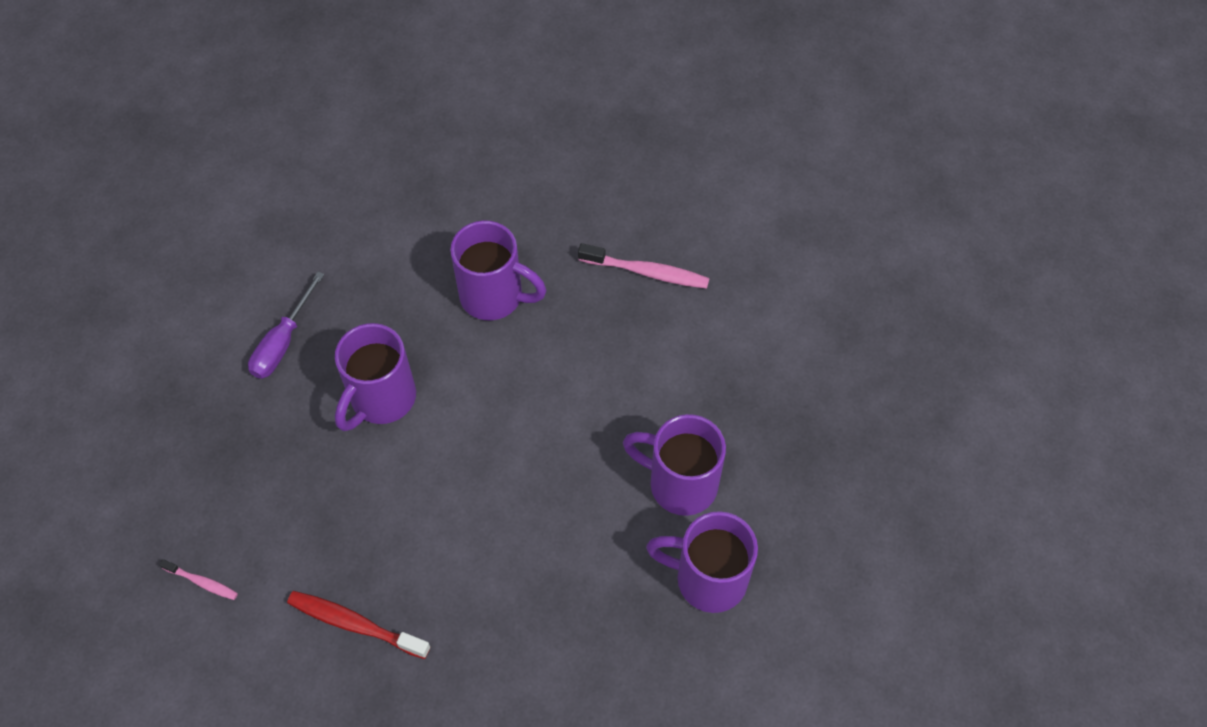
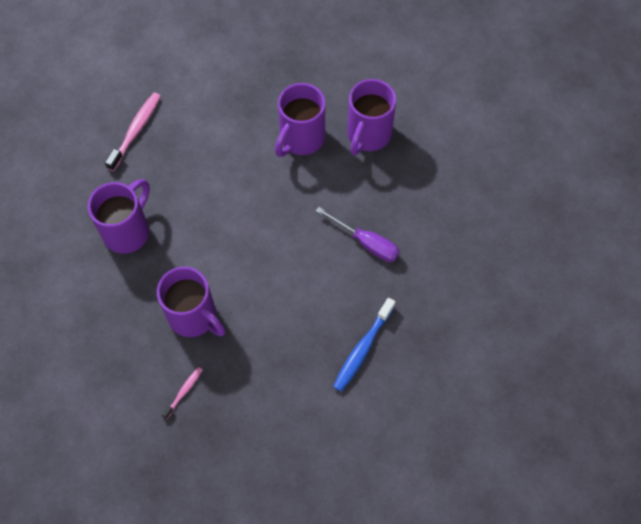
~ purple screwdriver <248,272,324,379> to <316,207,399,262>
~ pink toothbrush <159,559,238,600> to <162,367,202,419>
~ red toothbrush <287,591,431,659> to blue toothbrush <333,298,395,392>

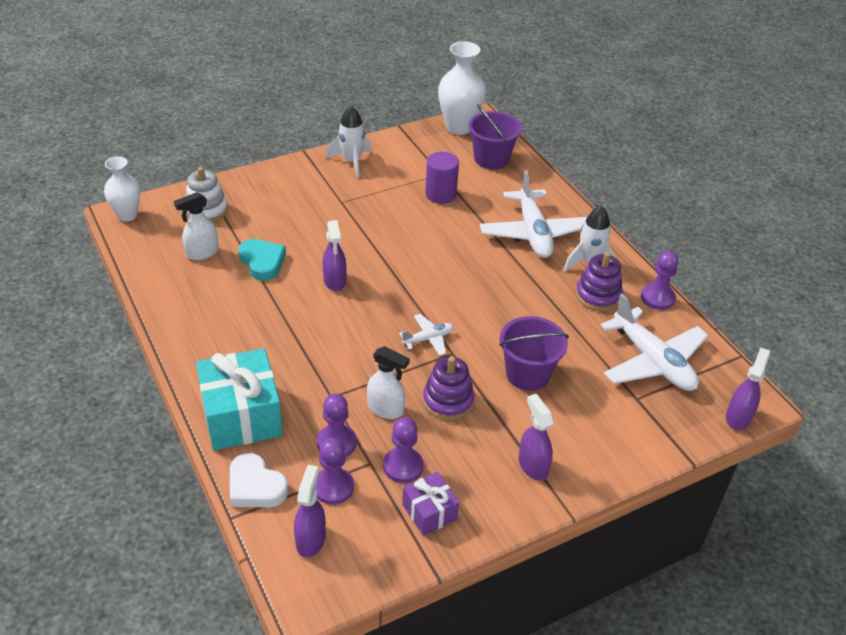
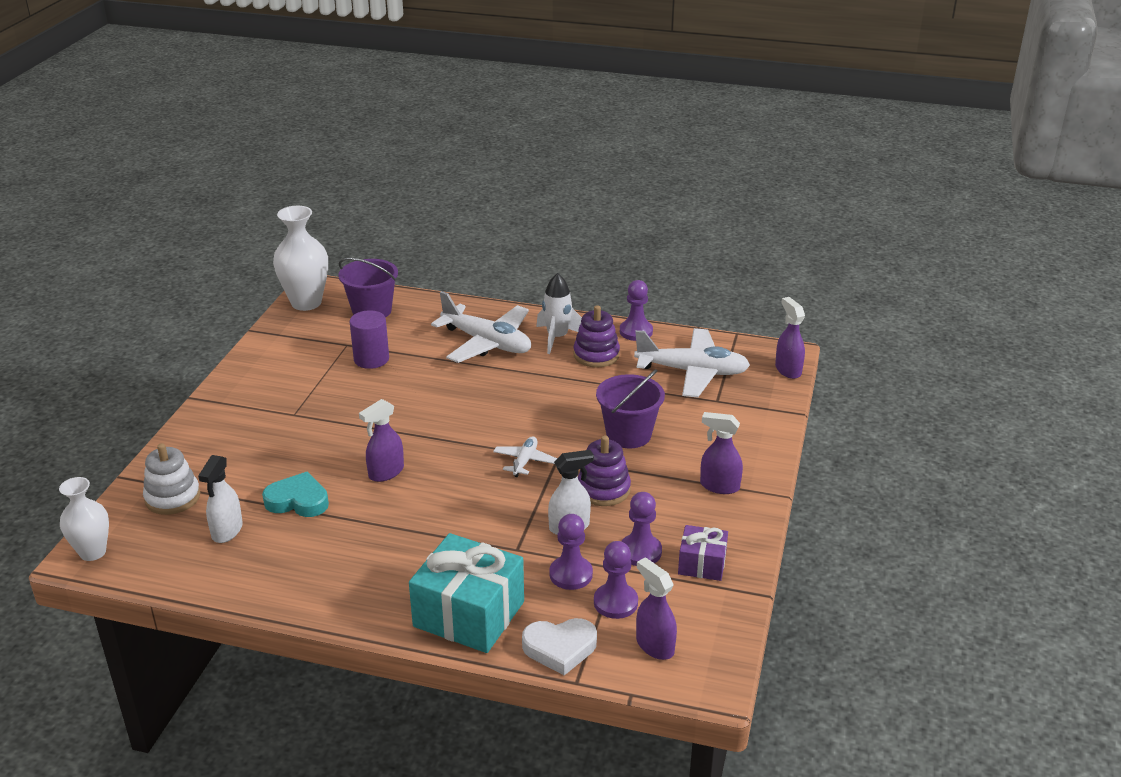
- white rocket <326,106,372,178>
~ purple spray bottle <322,220,346,291> = <359,399,404,482> 105 degrees clockwise

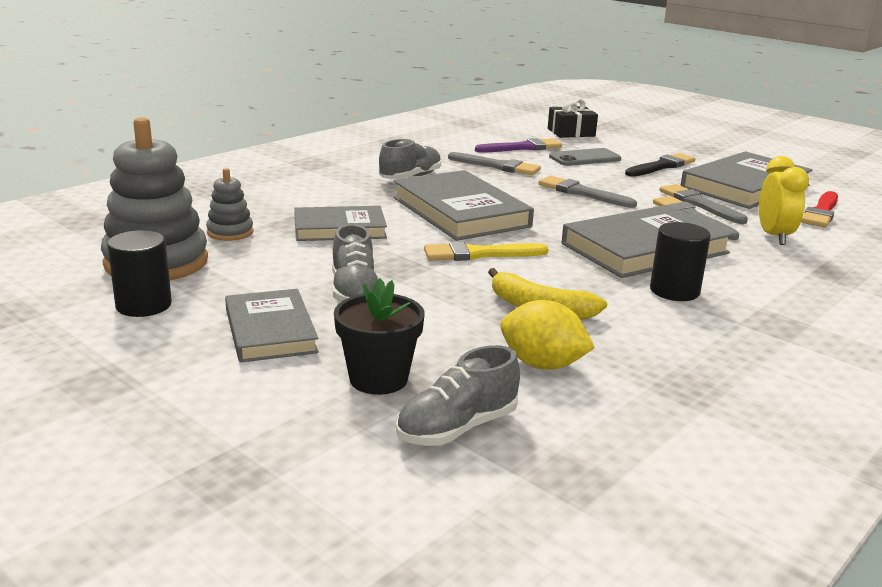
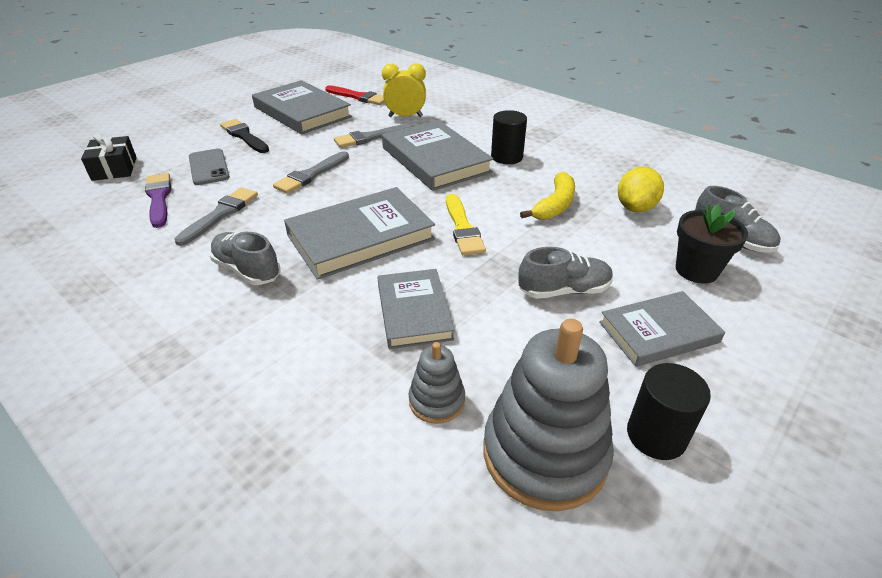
- grey brush <659,184,748,224>

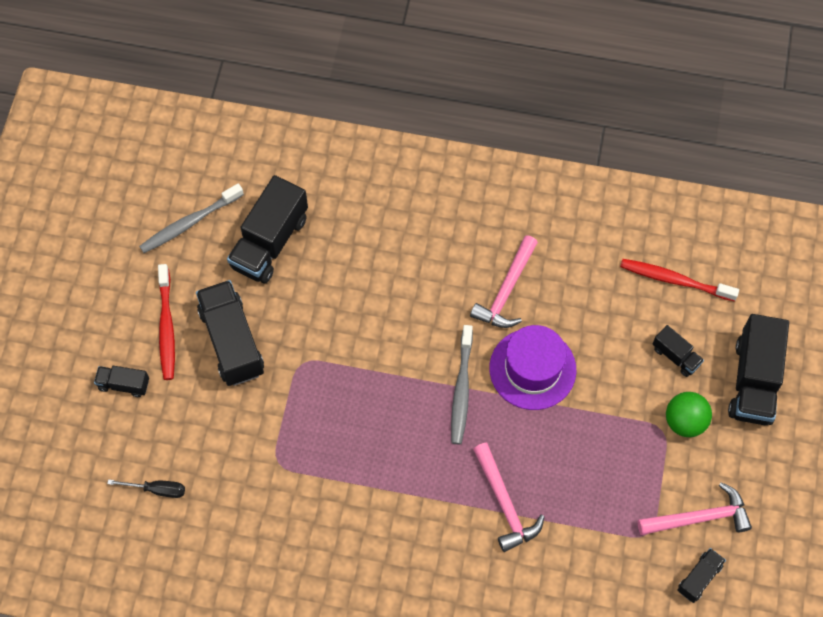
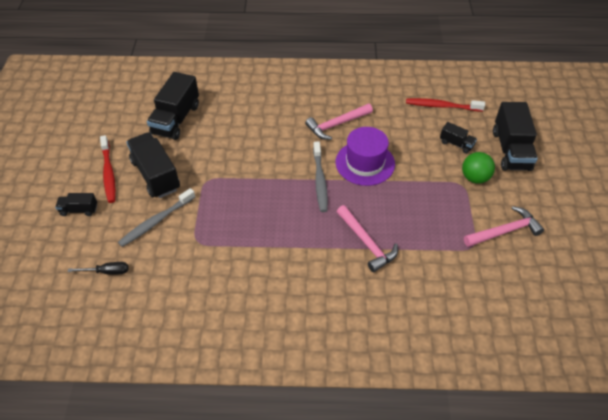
~ grey toothbrush <139,183,244,253> to <118,188,195,247>
~ pink hammer <470,235,538,328> = <305,104,373,140> 45 degrees clockwise
- black truck <677,548,726,603>

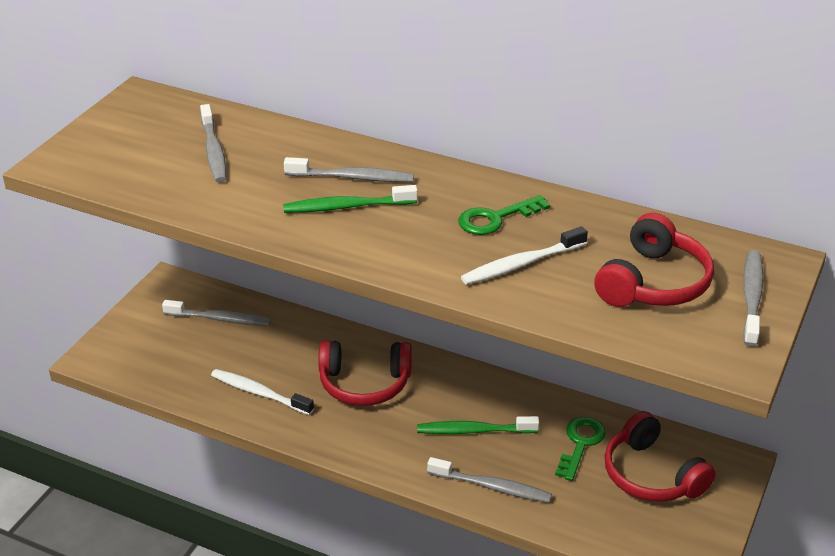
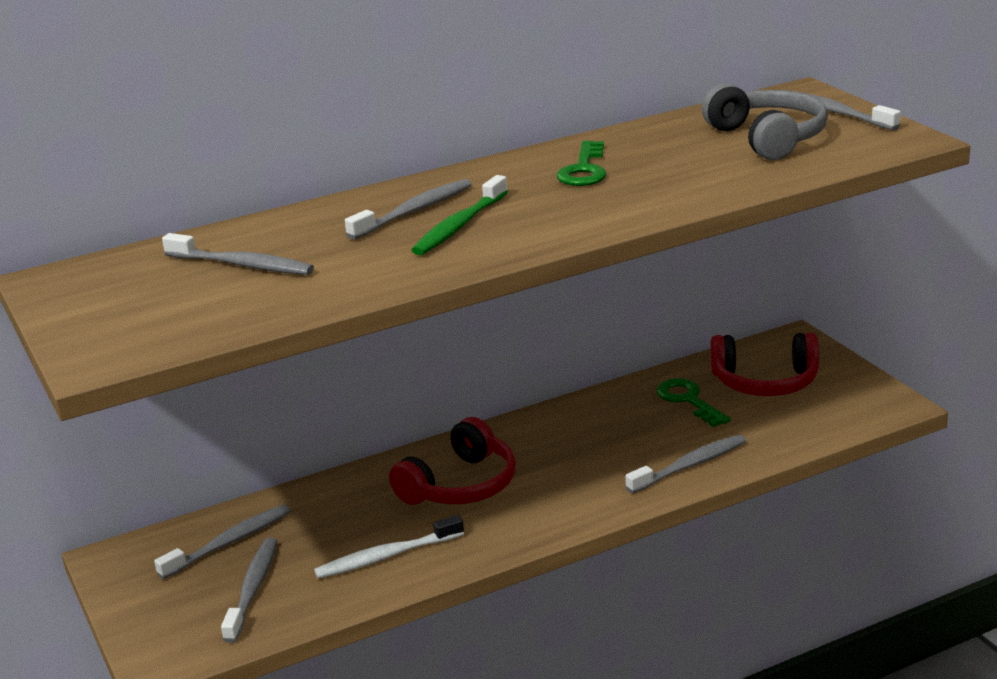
~ red headphones <594,213,714,307> to grey headphones <702,83,828,160>
- white toothbrush <461,226,588,285>
- green toothbrush <417,416,539,434>
+ grey toothbrush <221,538,277,643>

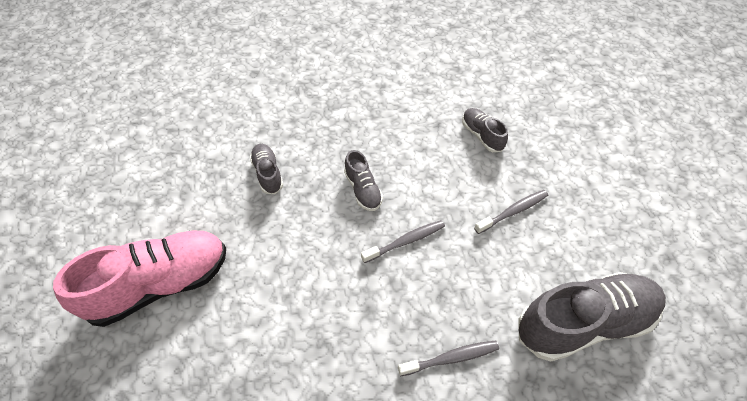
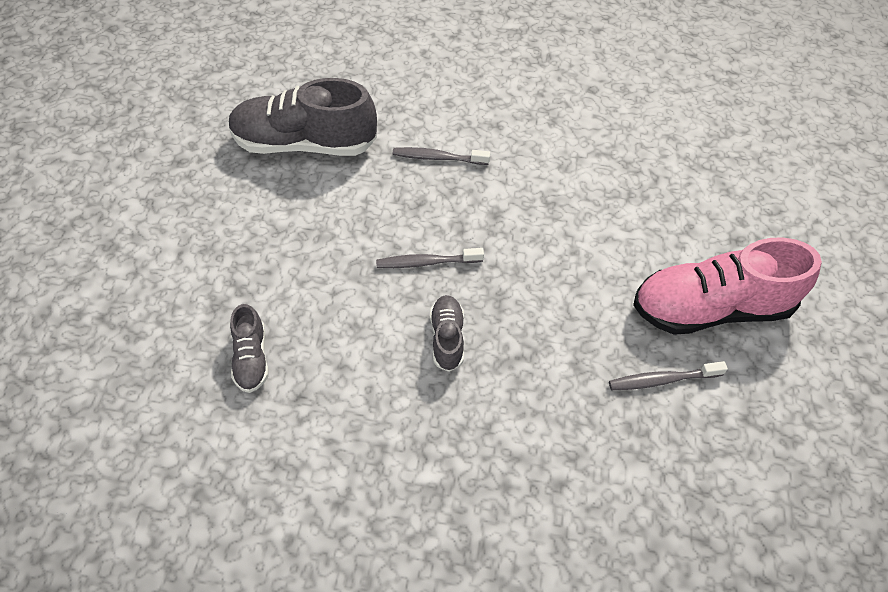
- grey shoe <250,144,284,194>
~ grey toothbrush <474,190,548,234> to <609,361,728,390>

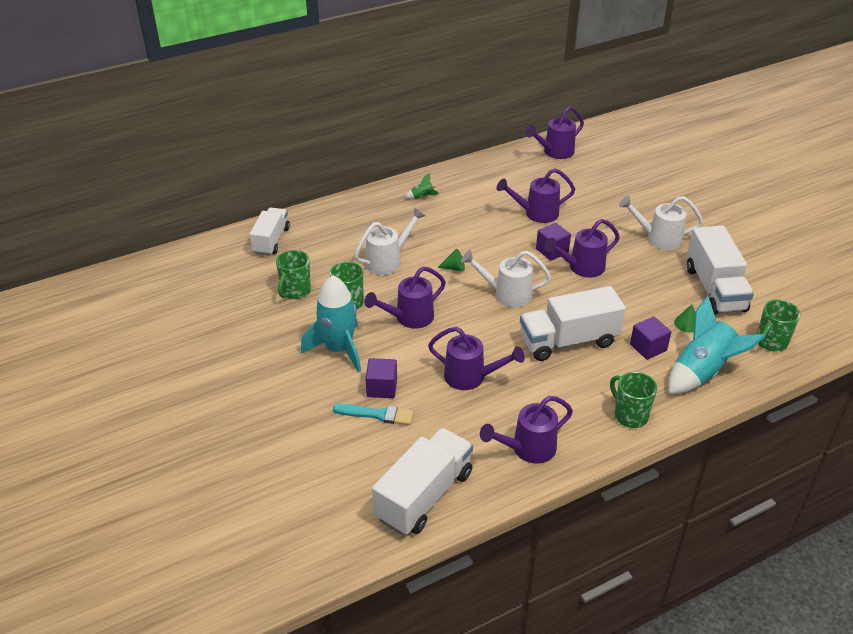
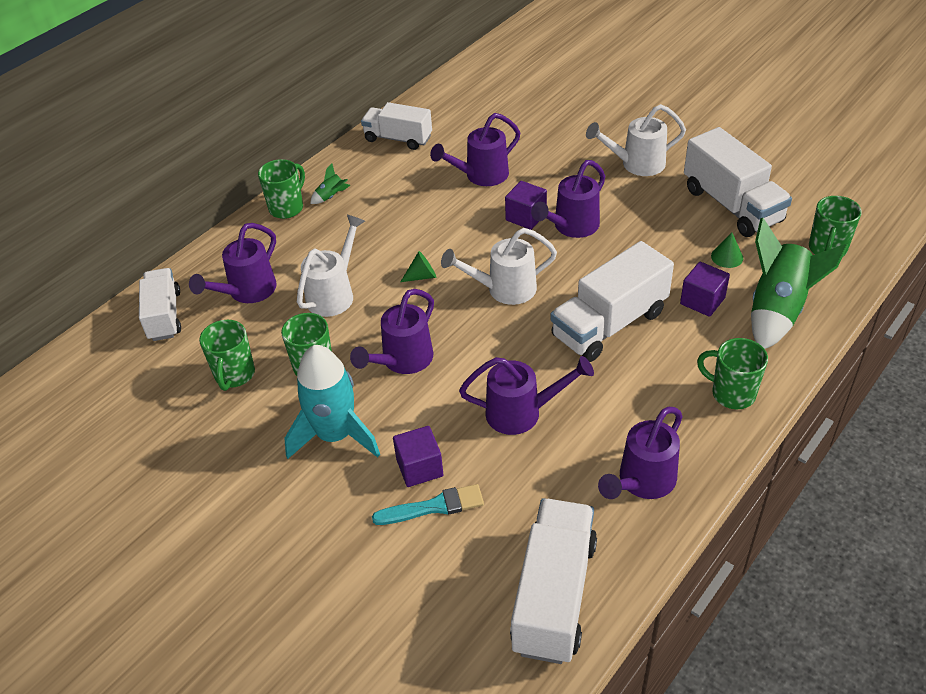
~ purple watering can <525,106,584,159> to <189,223,277,303>
~ turquoise rocket <668,296,766,394> to green rocket <751,218,848,349>
+ white truck <361,102,432,150>
+ green mug <258,159,305,219>

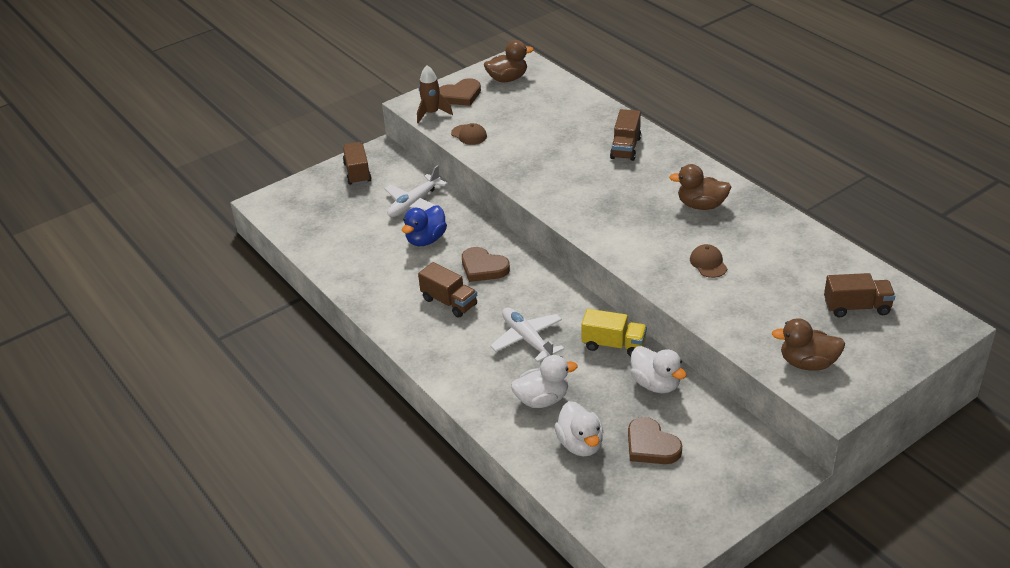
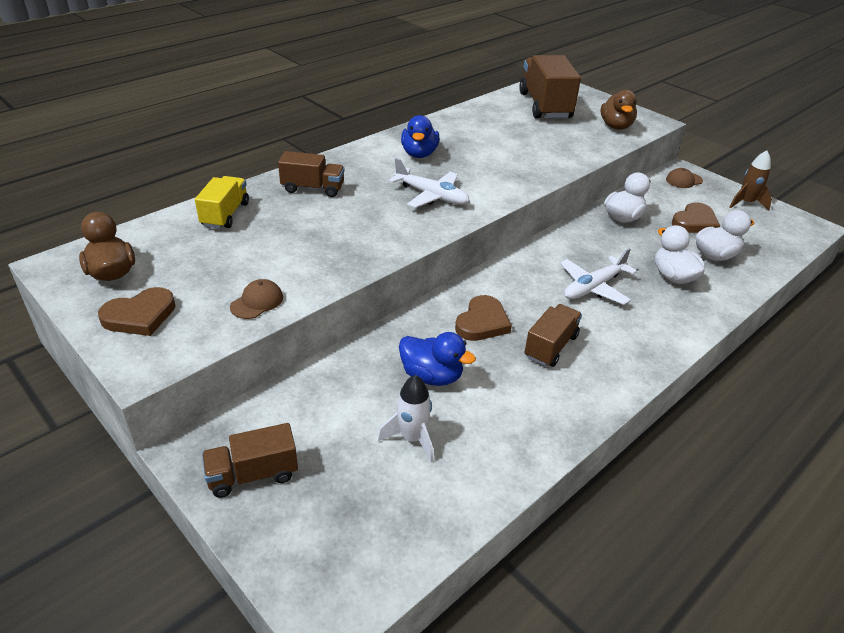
~ brown rocket <417,65,453,123> to <730,150,772,211>
~ brown heart <439,78,481,106> = <98,287,175,336> 90 degrees clockwise
~ brown duck <669,164,731,210> to blue duck <401,115,439,158>
~ white plane <385,165,448,217> to <389,158,470,208>
~ brown cap <690,244,727,278> to <666,168,703,188>
~ brown truck <824,273,895,318> = <519,55,581,119> x1.75
~ yellow truck <581,309,647,357> to <195,176,249,229>
+ white rocket <378,375,434,462>

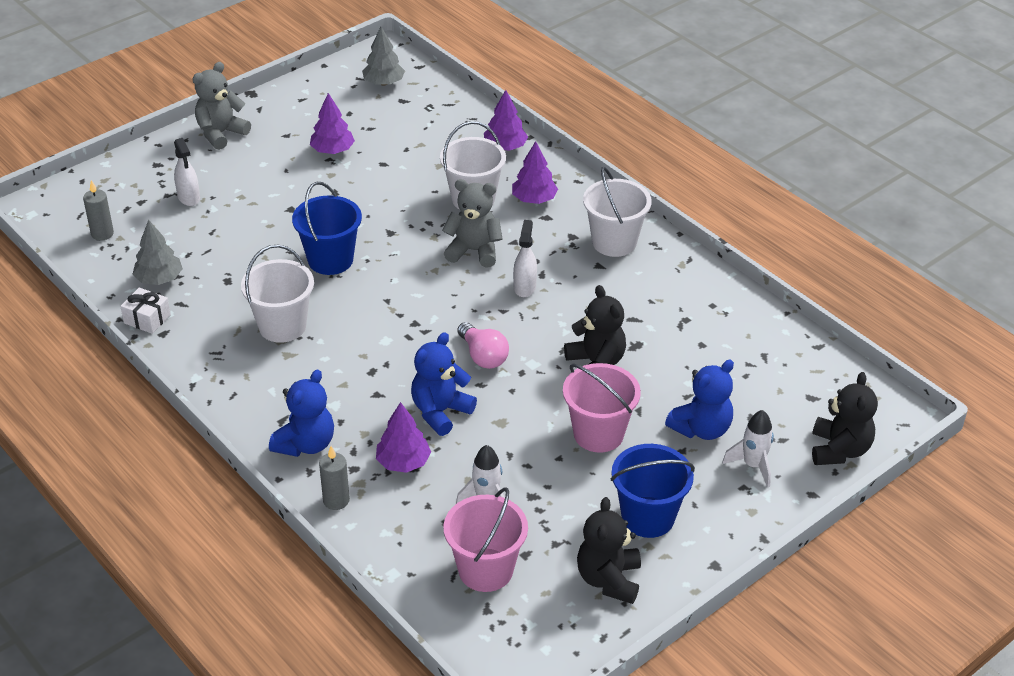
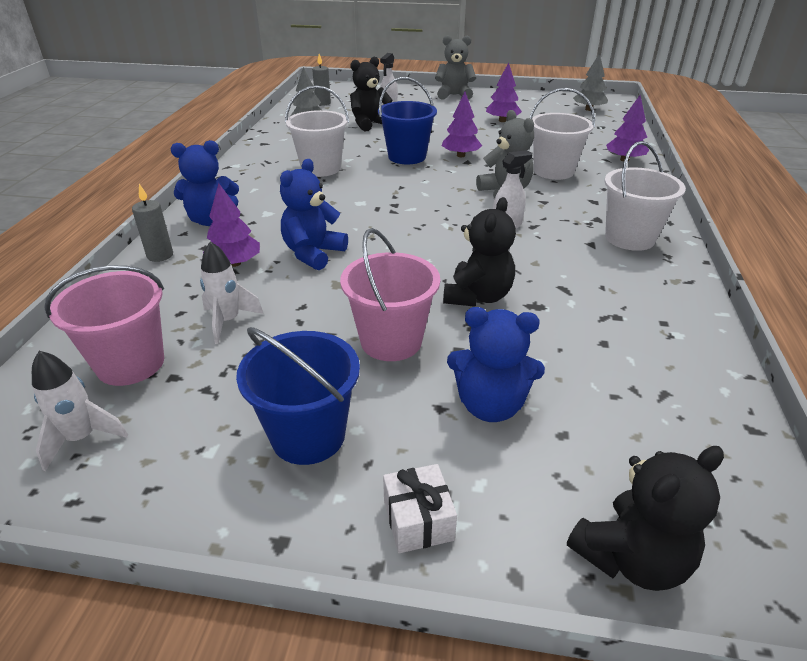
~ purple tree <512,141,558,204> to <442,92,482,157>
~ white gift <120,287,171,334> to <383,464,457,553>
- pink light bulb <457,322,509,369>
~ blue teddy bear <411,332,477,436> = <280,159,348,270> 60 degrees counterclockwise
~ white rocket <722,410,774,487> to <32,351,128,471>
~ black teddy bear <577,497,641,604> to <350,57,393,131>

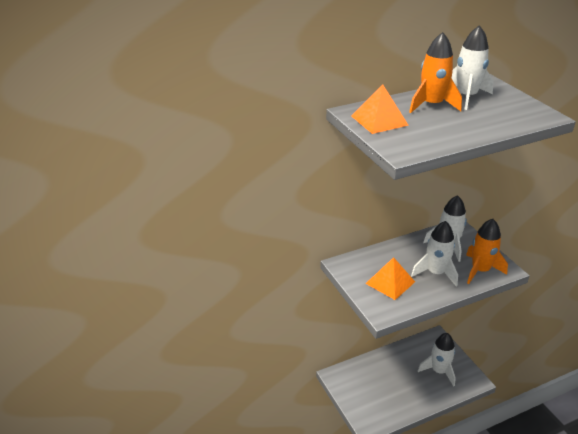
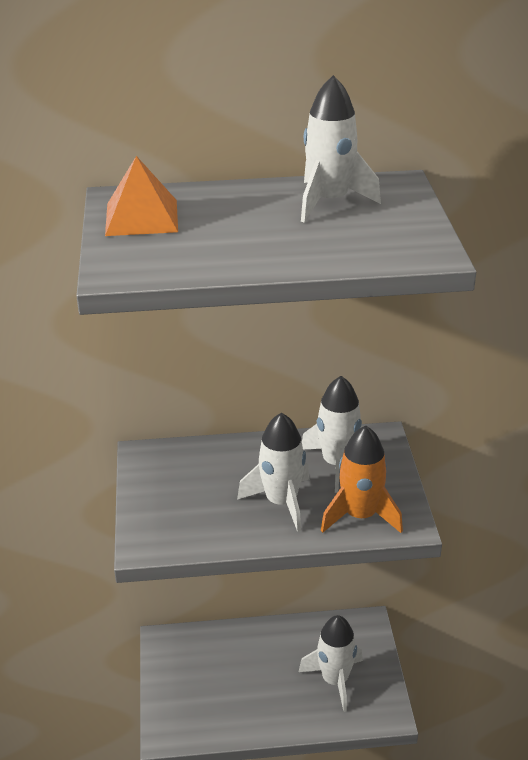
- orange rocket <409,32,462,113>
- orange pyramid <366,257,415,300>

